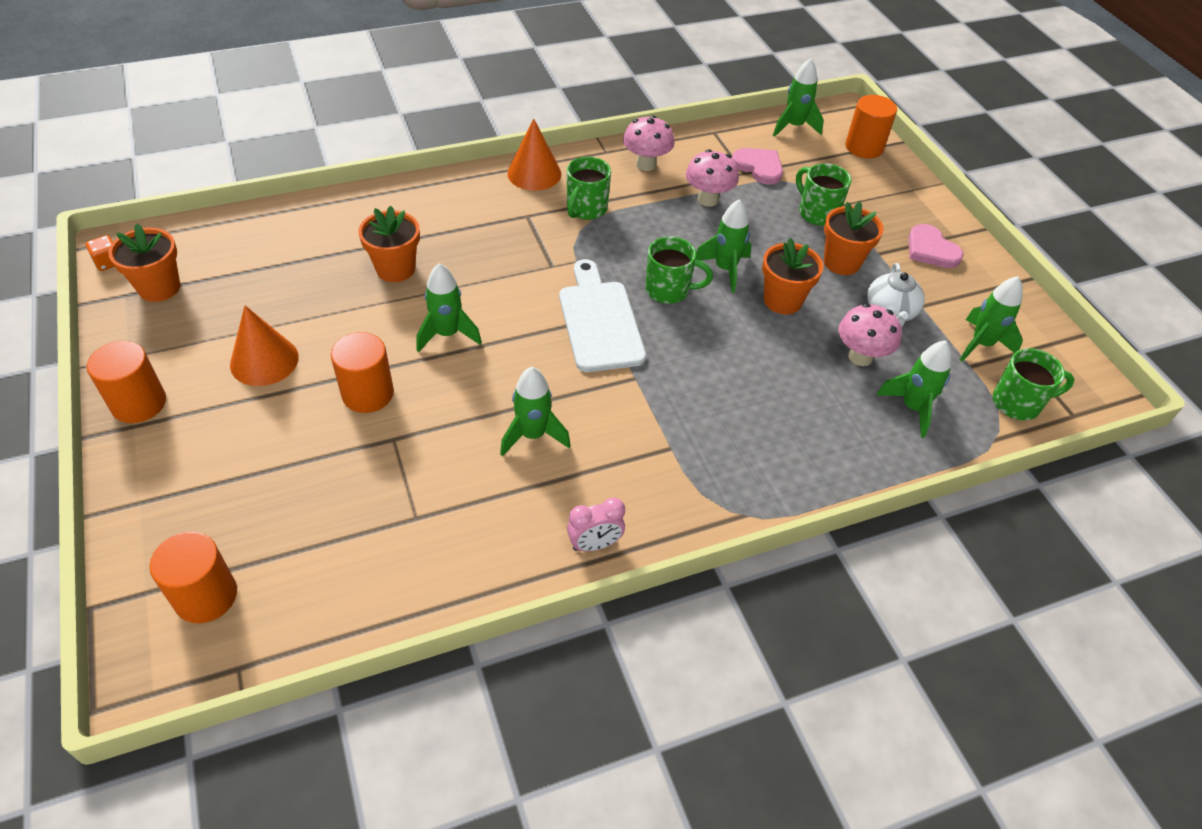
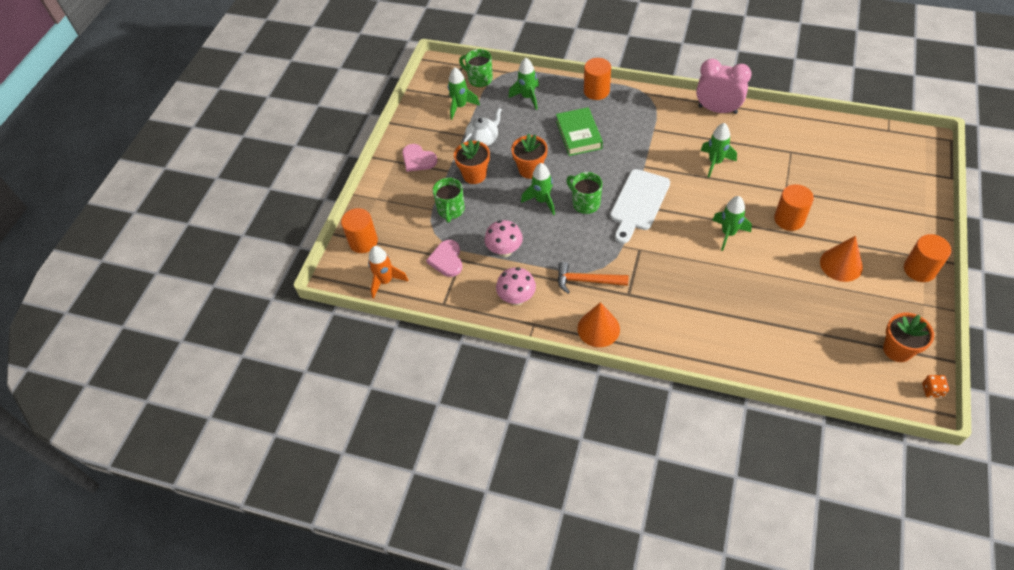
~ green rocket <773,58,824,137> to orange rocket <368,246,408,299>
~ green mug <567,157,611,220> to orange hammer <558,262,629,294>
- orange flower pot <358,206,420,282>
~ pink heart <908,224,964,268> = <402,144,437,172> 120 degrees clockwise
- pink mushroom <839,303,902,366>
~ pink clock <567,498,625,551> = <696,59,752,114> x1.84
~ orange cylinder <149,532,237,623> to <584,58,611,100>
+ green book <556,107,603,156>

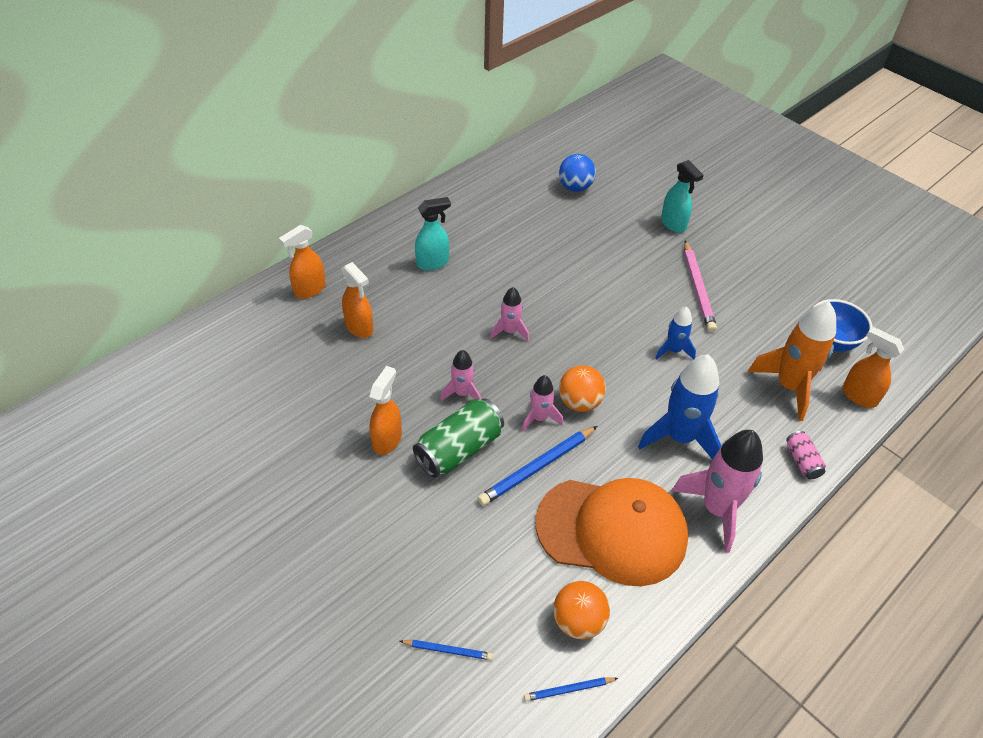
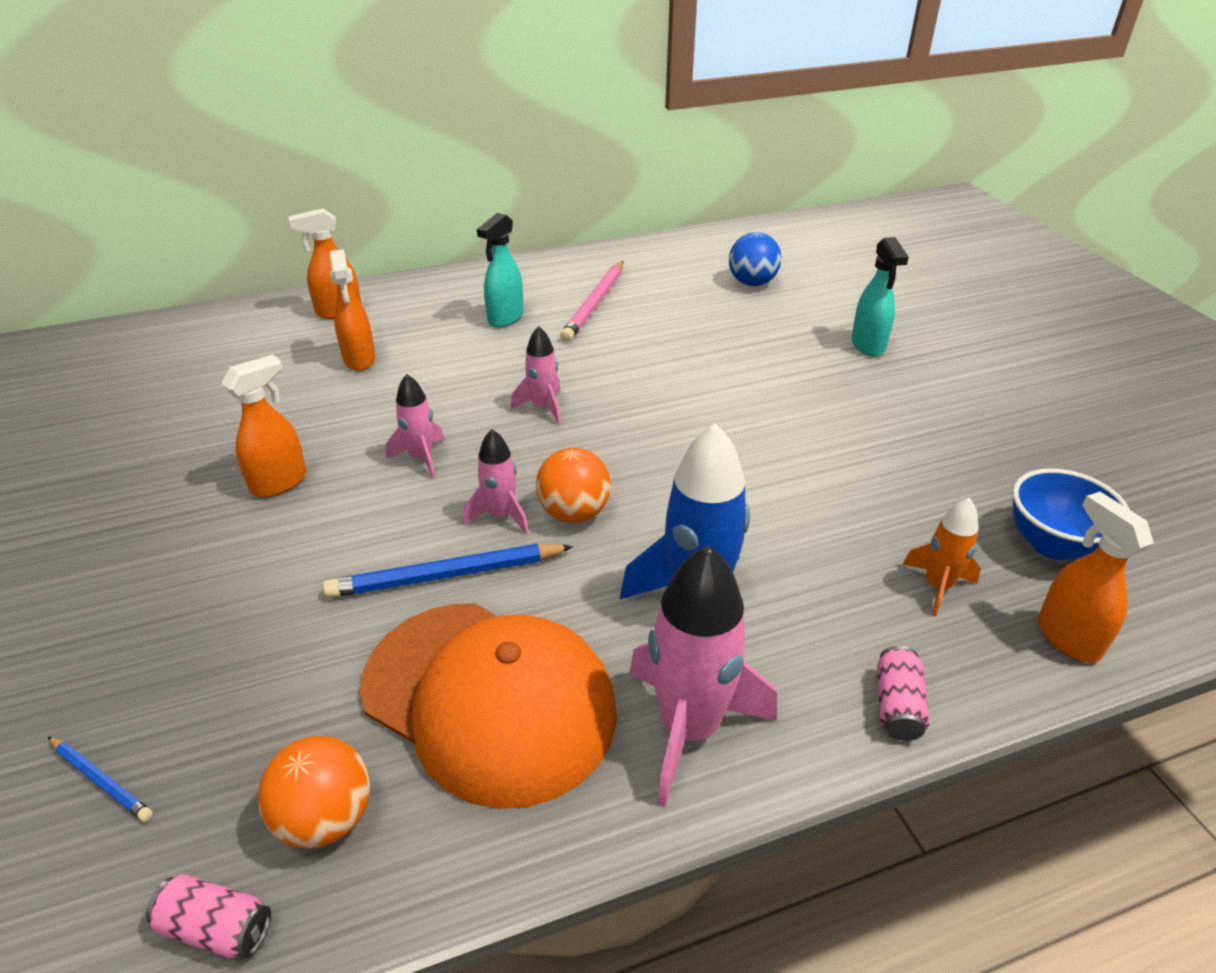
~ turquoise spray bottle <415,197,451,271> = <477,213,524,327> 120 degrees clockwise
~ pink pencil <684,240,717,332> to <560,261,623,342>
~ orange rocket <748,302,836,421> = <903,498,981,616> x0.54
- blue rocket <655,307,696,360>
- green can <413,398,504,478>
~ blue pencil <524,677,618,701> to pink can <146,874,271,958>

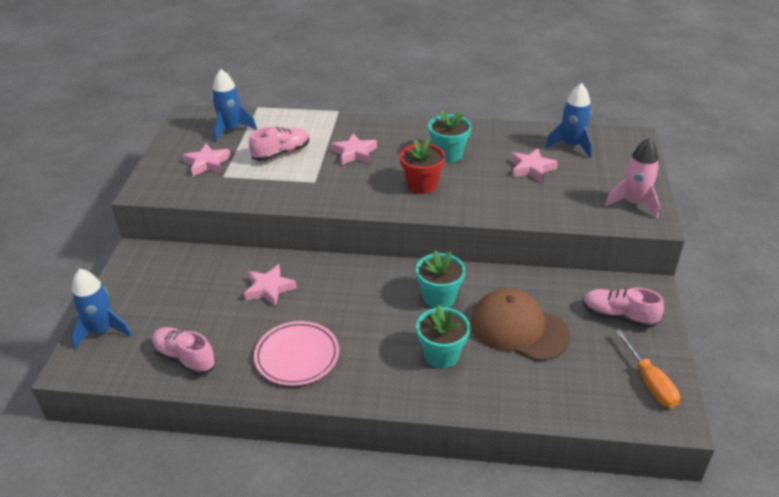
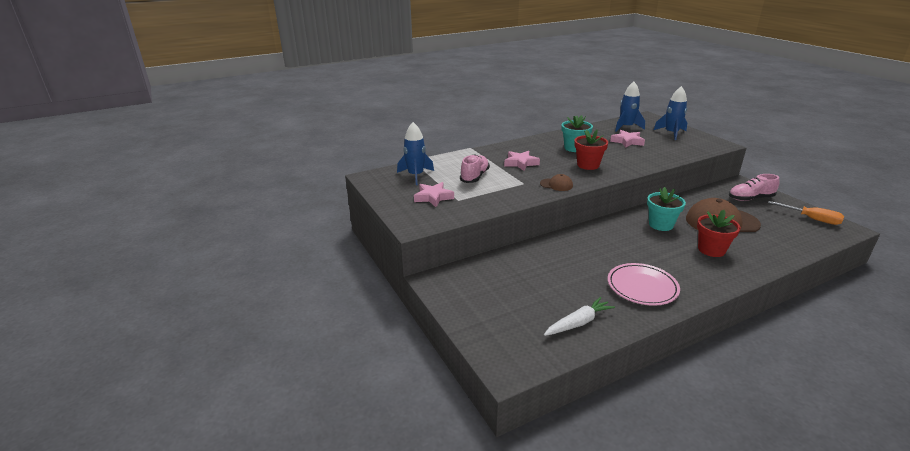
- pink rocket <605,138,660,219>
- pink star <244,264,297,307>
~ blue rocket <71,269,132,349> to <654,86,687,140>
~ turquoise flower pot <416,304,470,368> to red flower pot <697,210,741,257>
~ pink shoe <152,327,216,375> to white carrot <544,297,615,336>
+ brown cap <540,174,573,191>

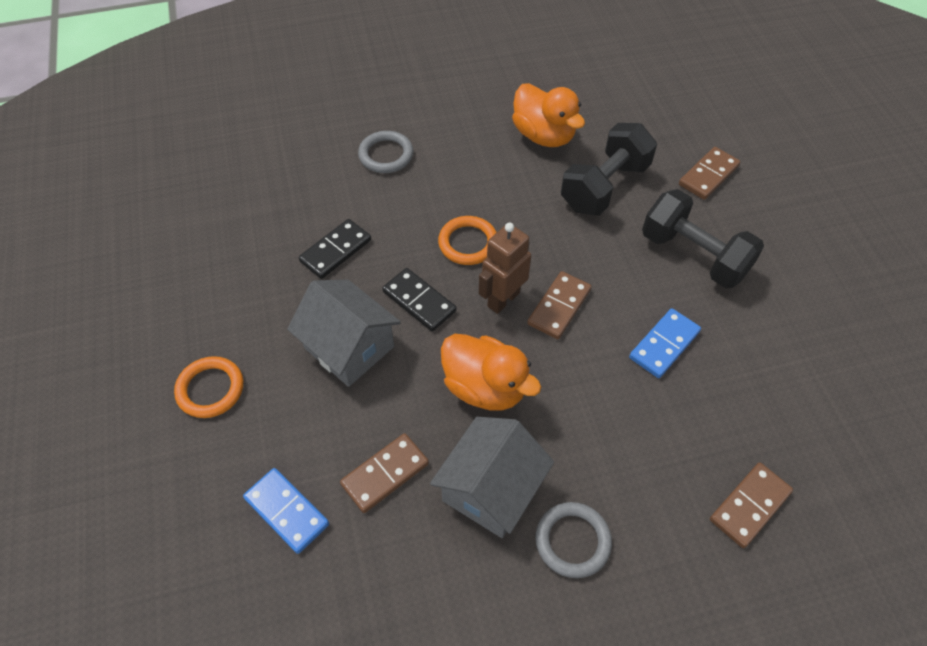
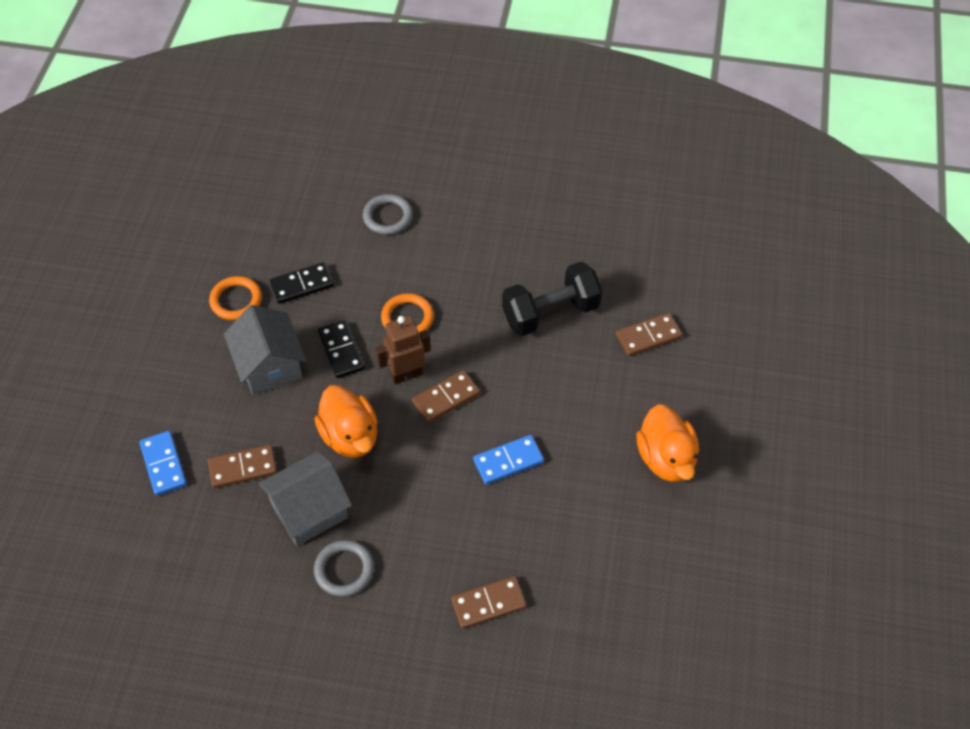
~ orange duck <512,83,585,147> to <636,404,699,482>
- black dumbbell <642,189,764,288>
~ orange ring <174,356,243,418> to <209,276,262,320>

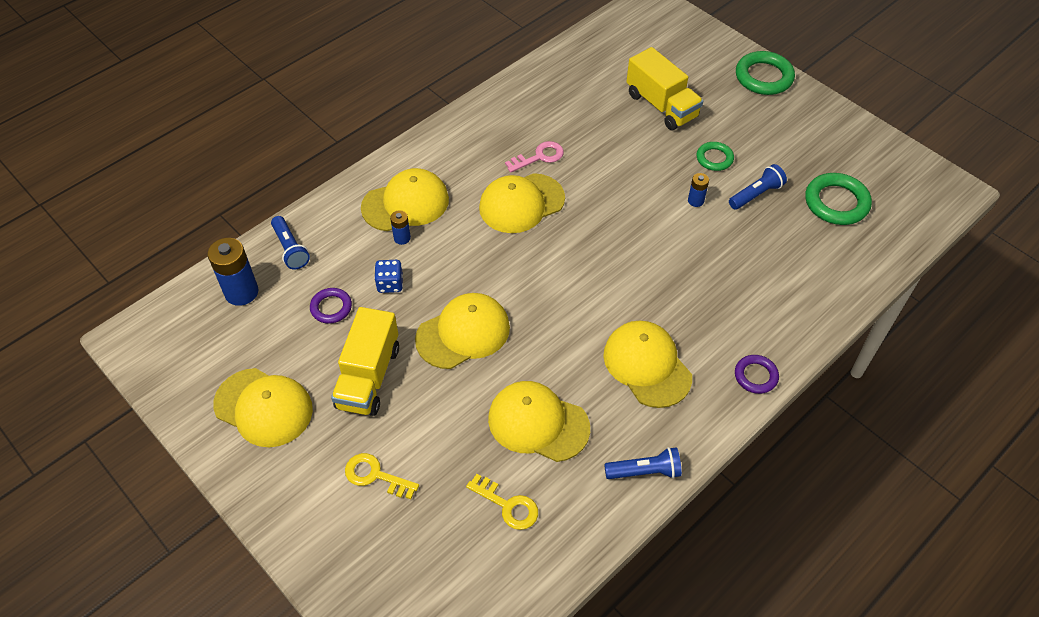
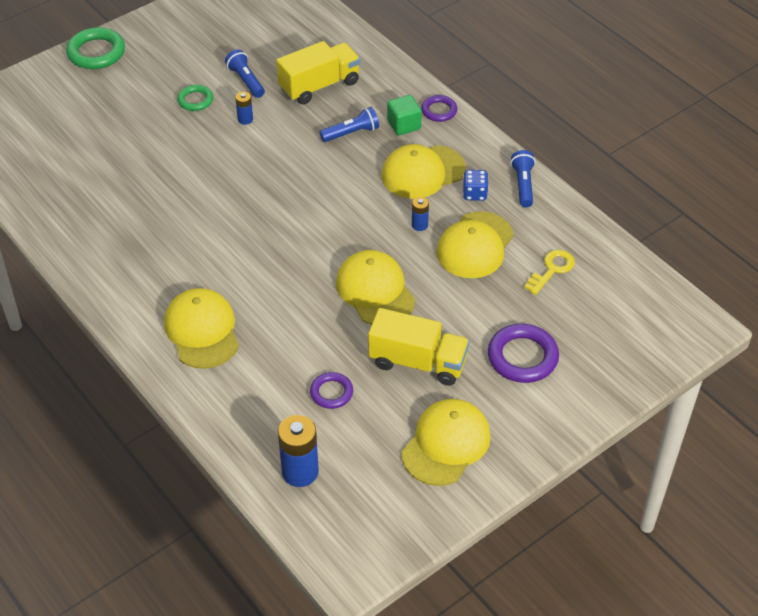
~ yellow truck <626,47,703,130> to <276,41,360,105>
- pink key <505,141,564,172>
- yellow cap <479,173,565,233>
- green ring <805,173,872,225>
~ blue battery <390,210,411,245> to <412,197,429,231>
~ blue flashlight <271,216,310,269> to <320,107,379,142>
~ blue dice <374,260,403,293> to <463,170,489,201>
~ yellow key <345,453,419,499> to purple ring <488,324,559,383>
+ green cube <387,95,422,136>

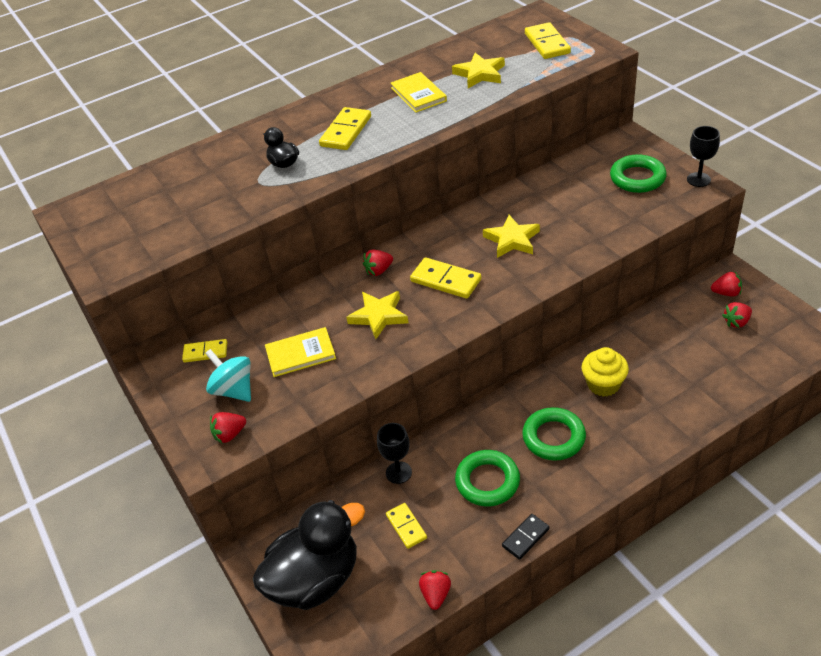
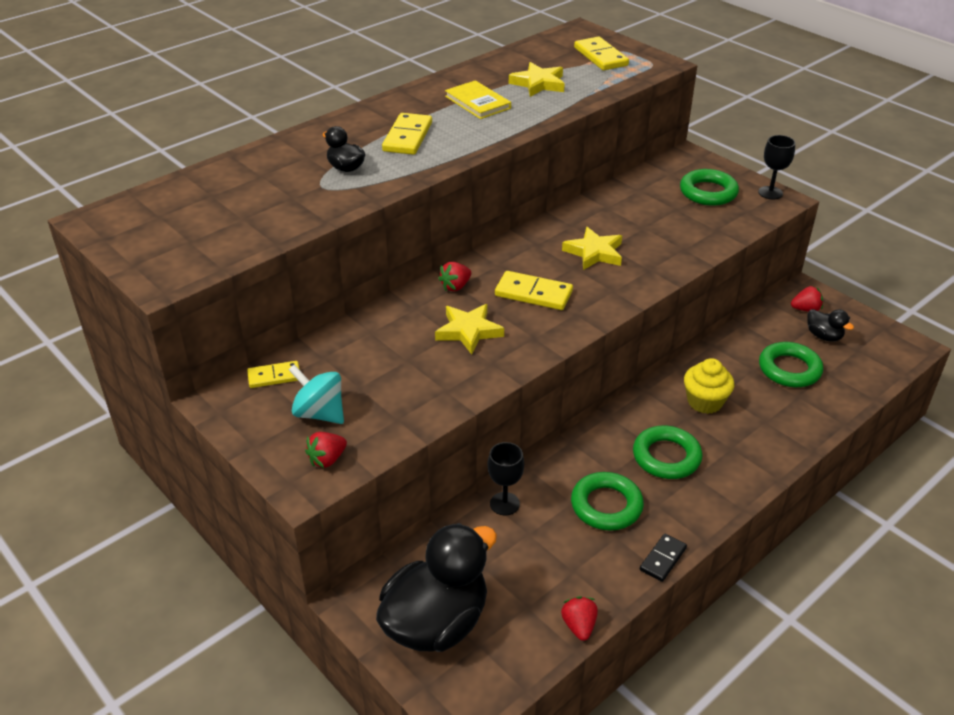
~ red strawberry <722,302,752,328> to black duck <807,309,854,342>
- yellow book <265,327,336,377>
- yellow domino <386,503,427,549>
+ green ring <759,342,823,387>

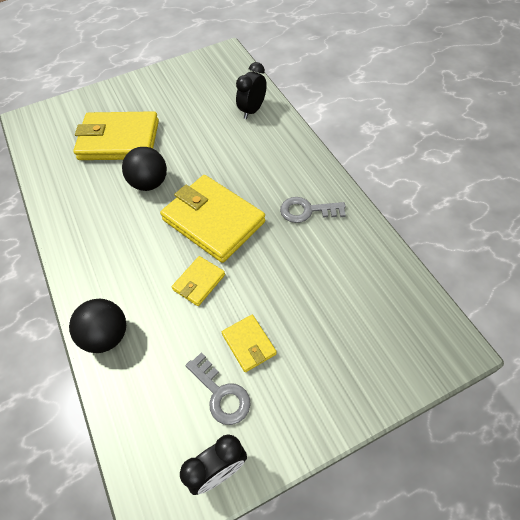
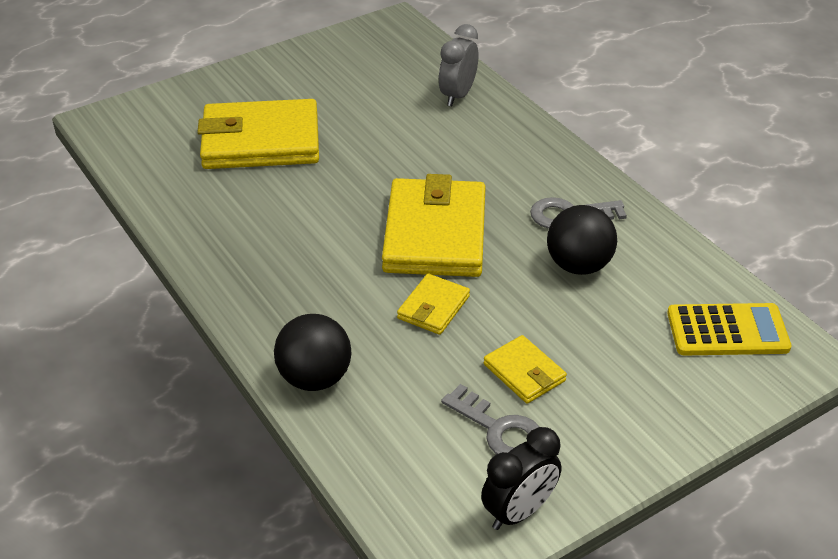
~ black clock <236,62,267,119> to grey clock <439,24,478,106>
~ black ball <122,147,167,191> to <547,205,617,275>
~ yellow wallet <160,175,265,263> = <382,174,486,277> 60 degrees clockwise
+ yellow calculator <667,303,792,356>

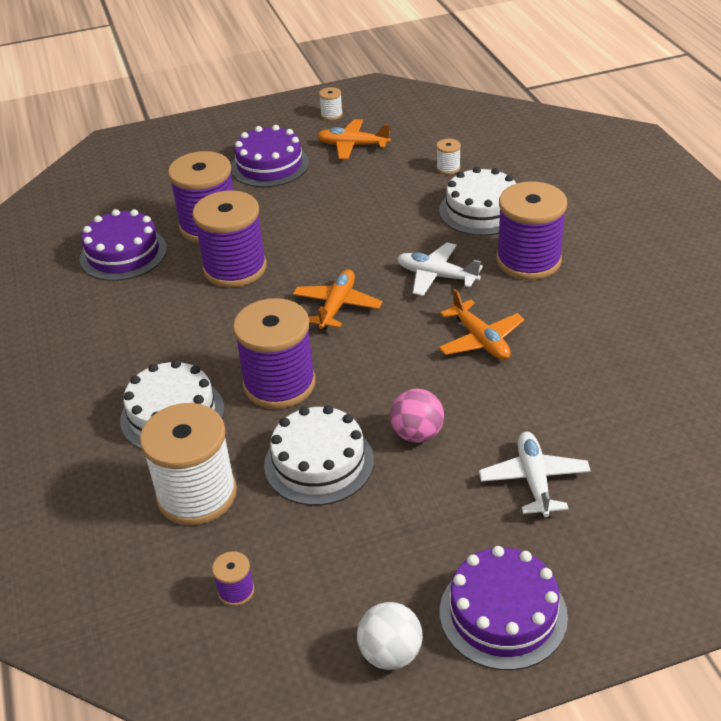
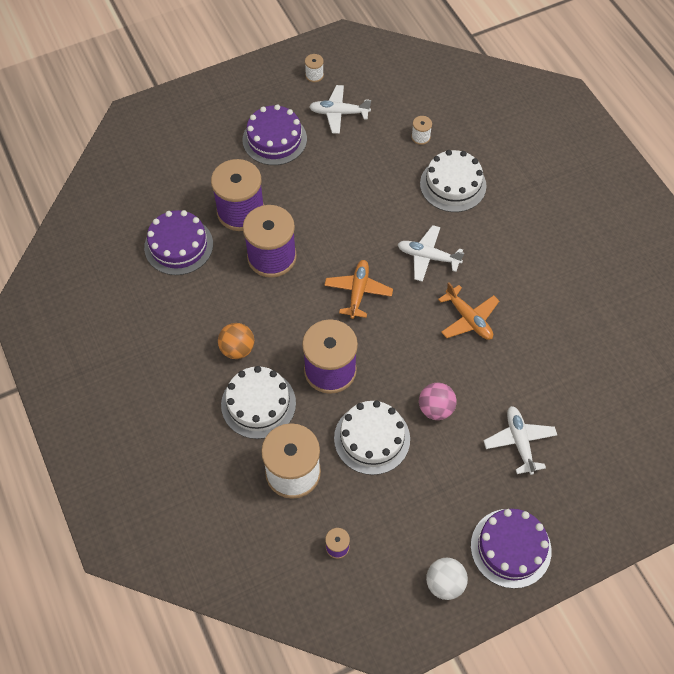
~ orange plane <317,119,391,159> to white plane <309,85,371,134>
- purple spool <496,181,567,280>
+ orange ball <218,323,254,359>

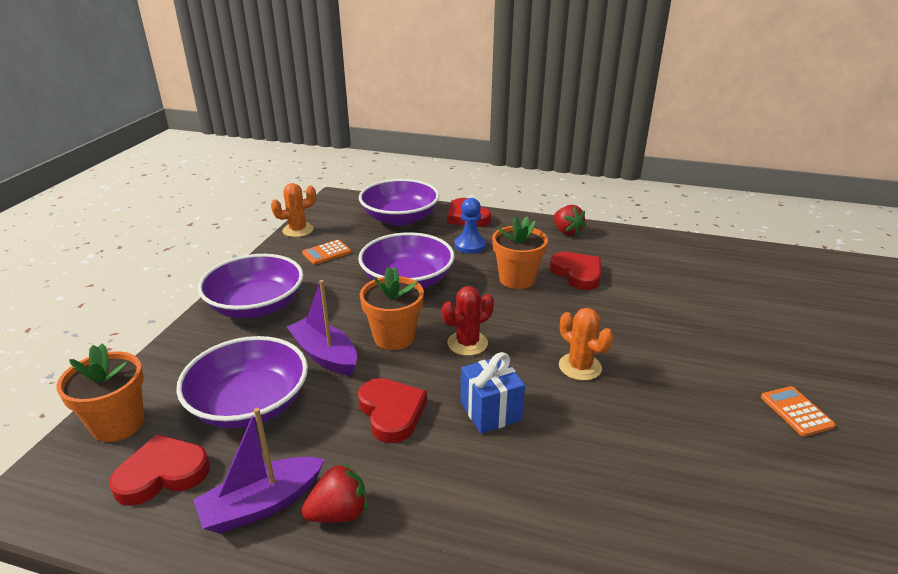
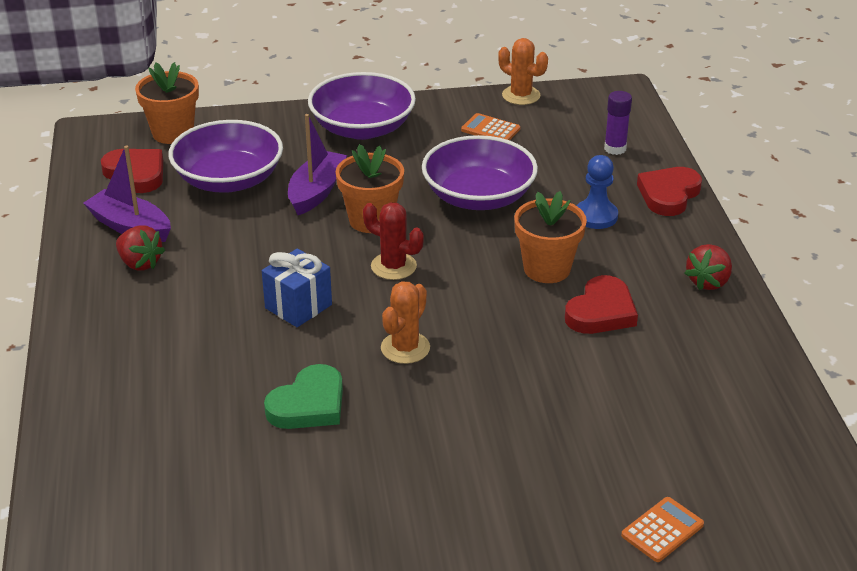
~ purple bowl <359,179,439,226> to purple glue stick <604,91,632,155>
- red heart <358,378,427,443>
~ orange calculator <761,386,836,437> to <621,497,704,562>
+ green heart <264,364,343,429>

